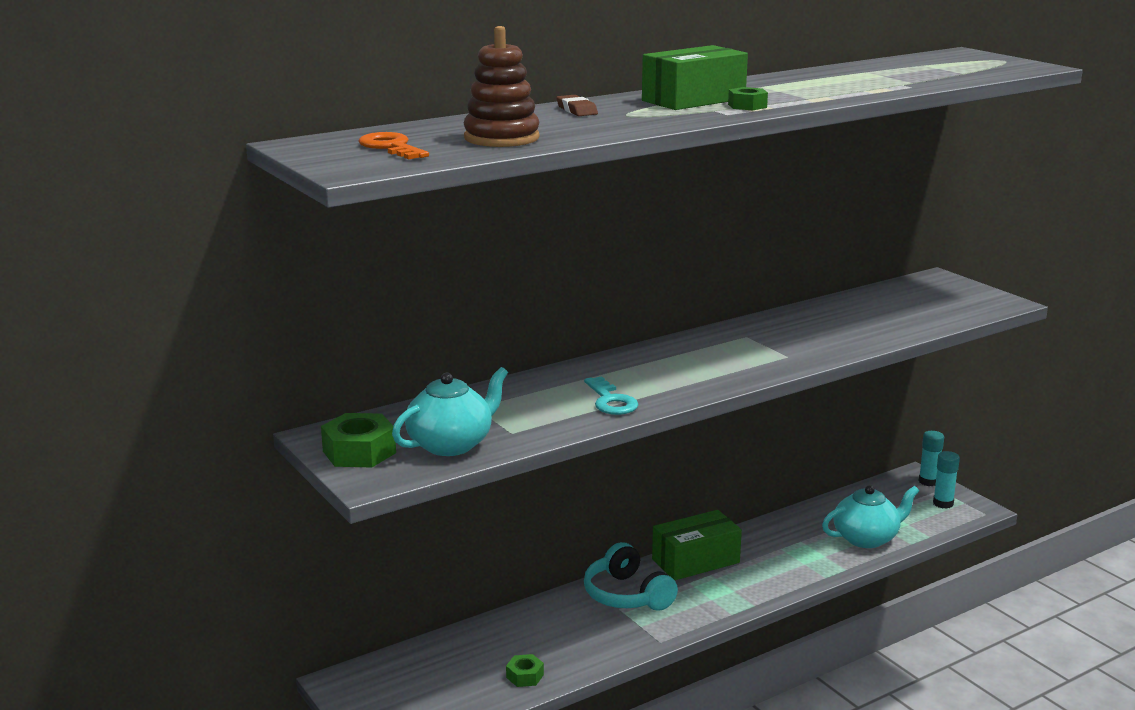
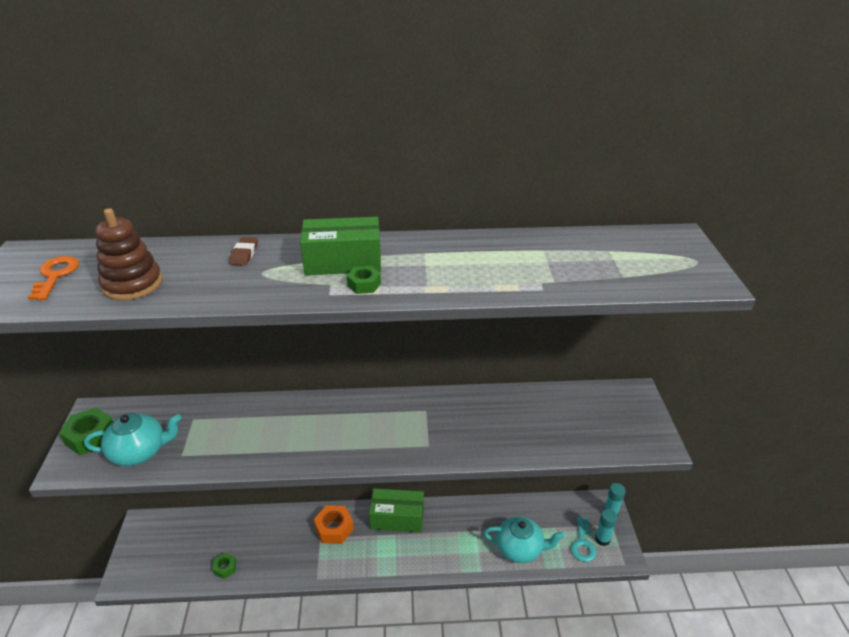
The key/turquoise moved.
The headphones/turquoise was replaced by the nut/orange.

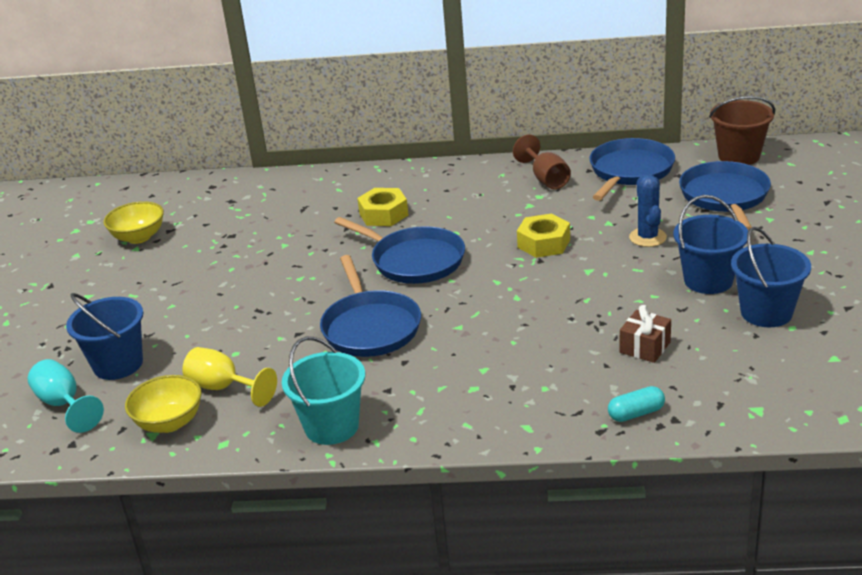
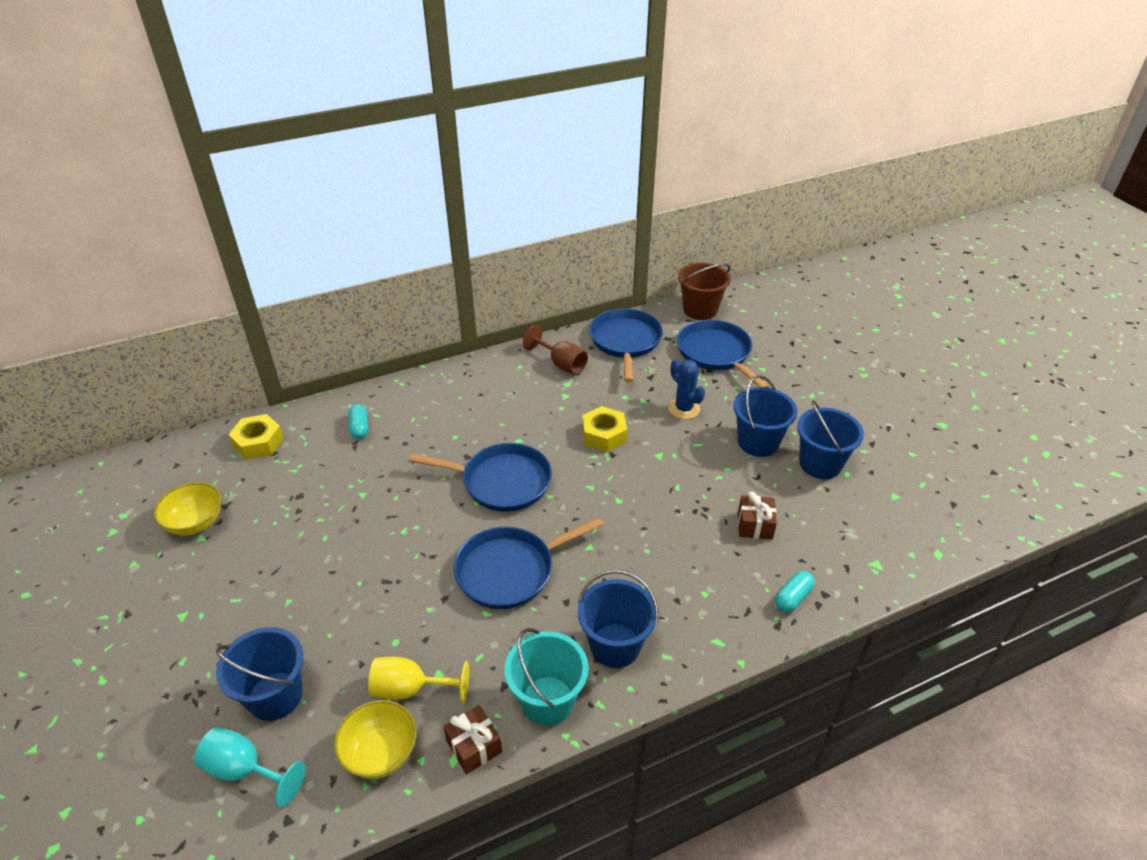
The pan/blue (1st from left in the first image) turned 105 degrees clockwise.
The nut/yellow (1st from left) moved.
The capsule/turquoise (1st from left) appeared.
The gift/brown (1st from left) appeared.
The bucket/blue (2nd from left) appeared.

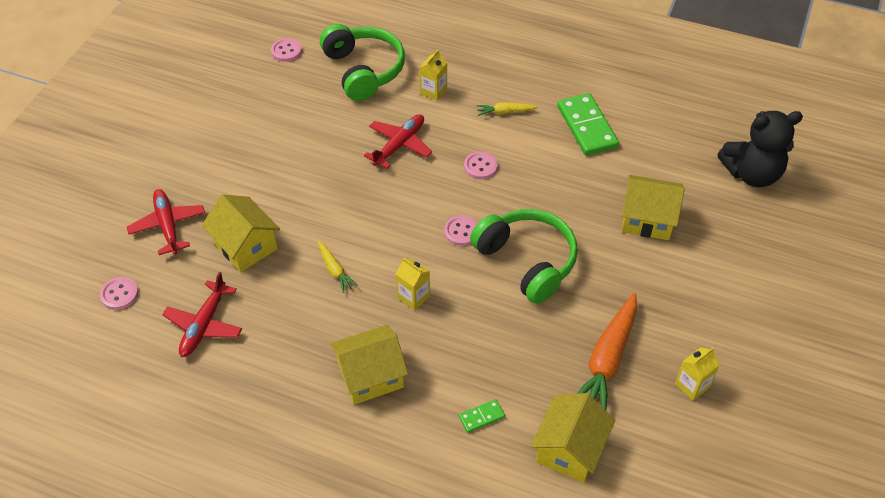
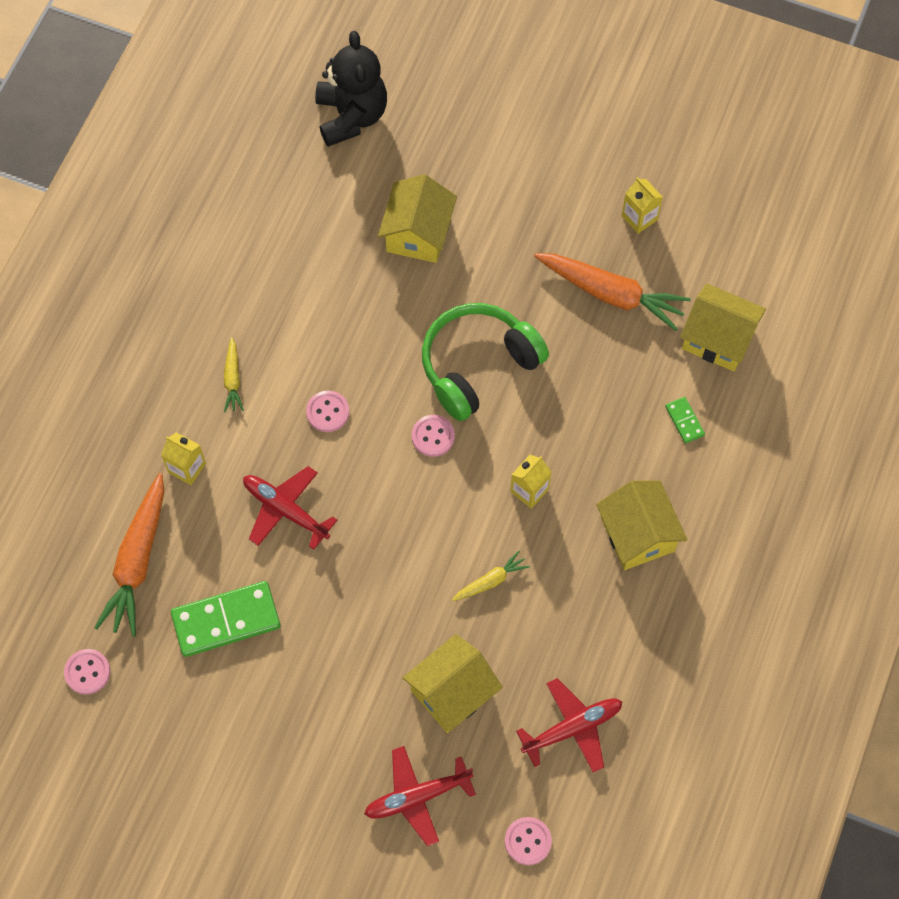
The plane/red (2nd from left in the first image) turned 45 degrees counterclockwise.
The headphones/green (1st from left) was replaced by the carrot/orange (1st from left).
The domino/green (2nd from left in the first image) moved.

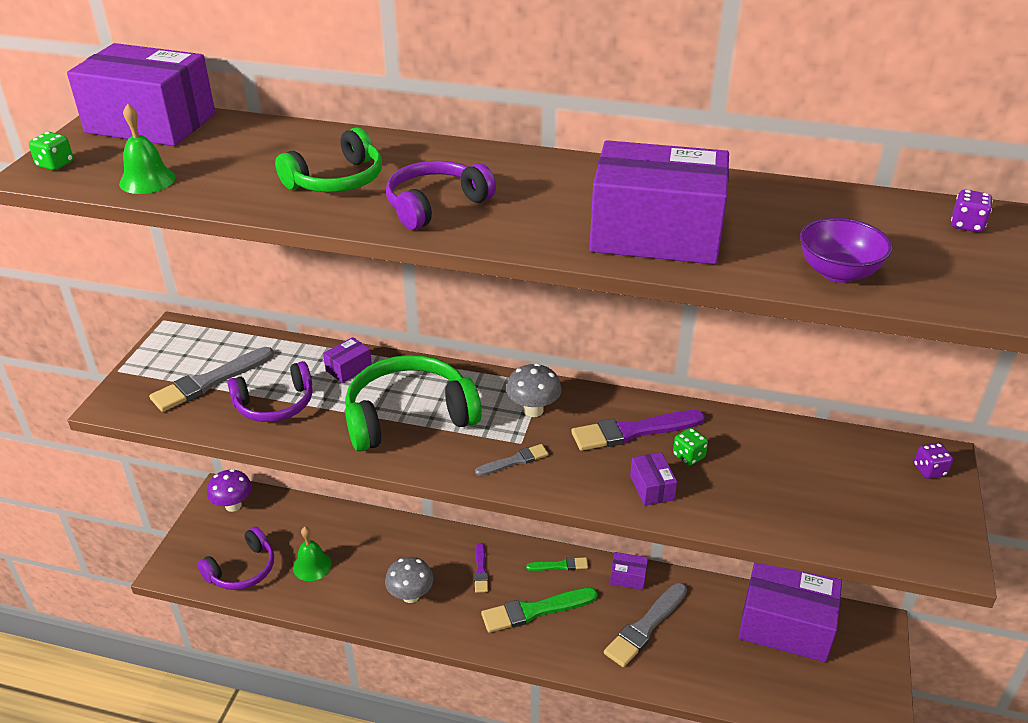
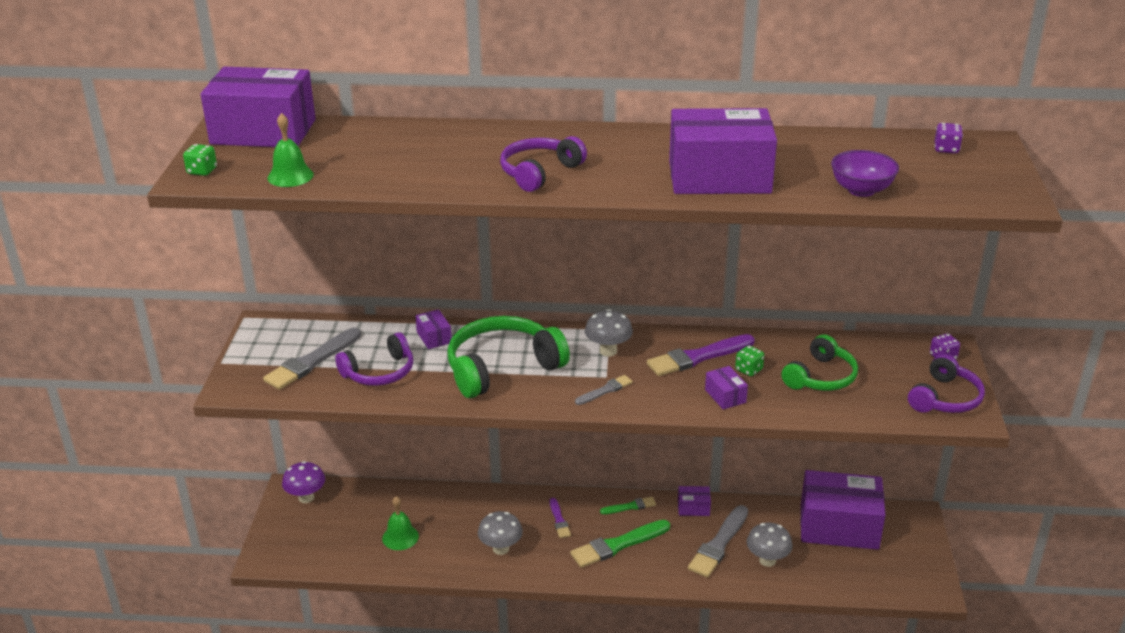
The headphones/purple (1st from left in the first image) moved.
The headphones/green (1st from left in the first image) moved.
The box/purple (2nd from left) turned 60 degrees counterclockwise.
The mushroom/grey (3rd from left) appeared.

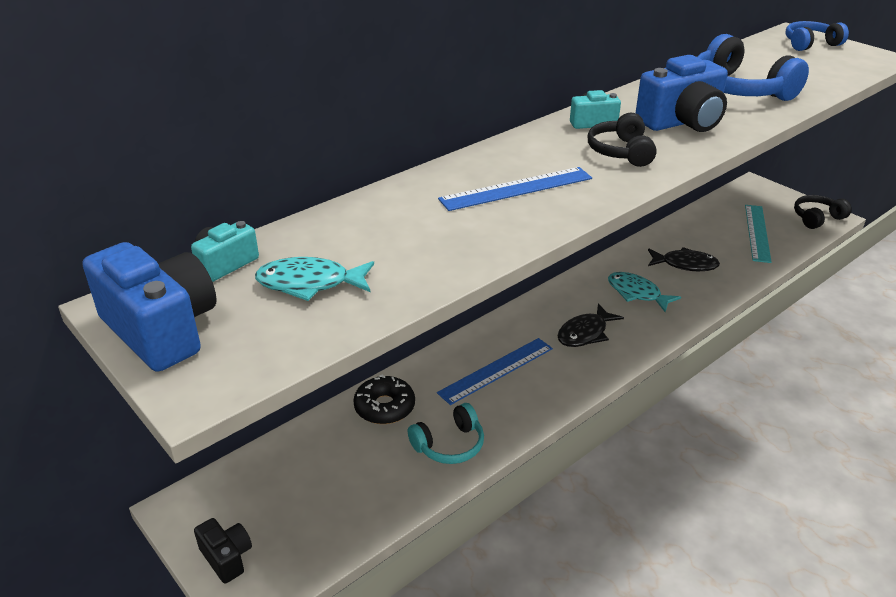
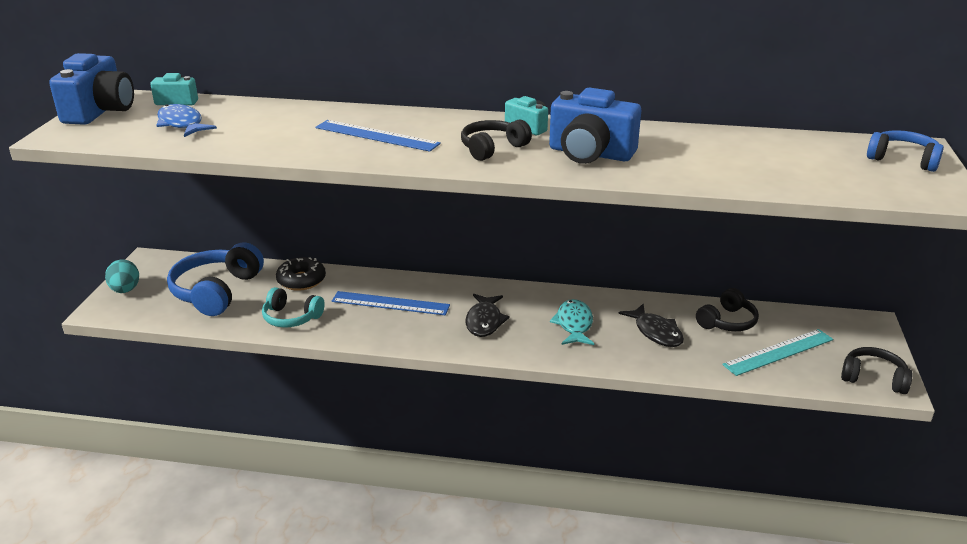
The camera/black was replaced by the egg/turquoise.
The fish/turquoise (1st from left) became the fish/blue.
The fish/black (1st from left) turned 90 degrees counterclockwise.
The headphones/blue (1st from left) moved.
The headphones/black (2nd from left) appeared.

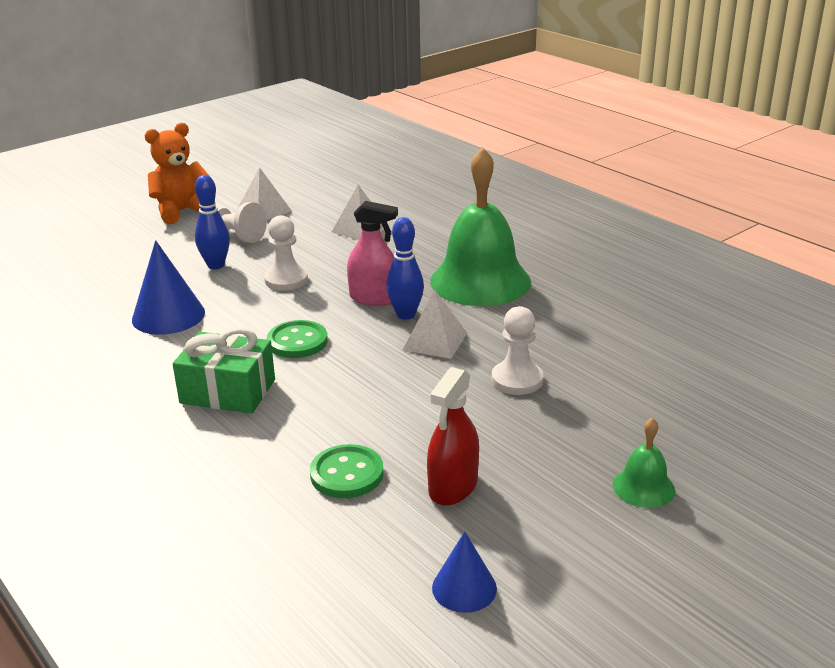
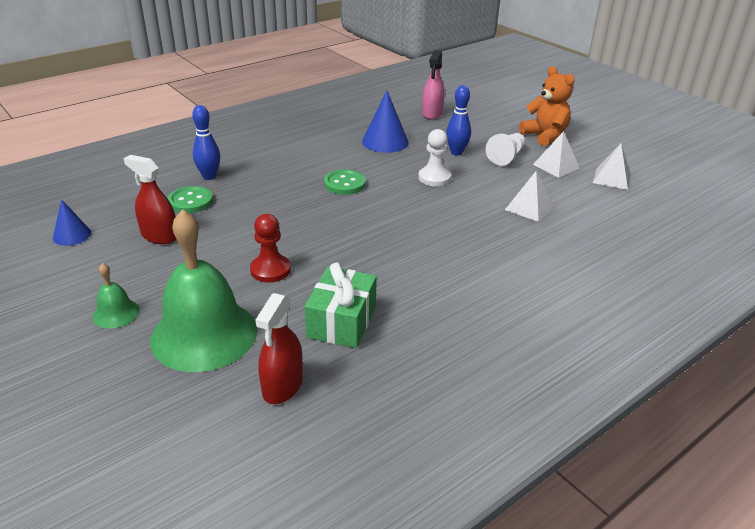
The gift/green moved.
The spray bottle/pink moved.
The bowling pin/blue (2nd from left in the first image) moved.
The pyramid/white (3rd from left) moved.
The bell/green (1st from left in the first image) moved.
The pawn/white (3rd from left) became the pawn/red.
The spray bottle/red (2nd from left) appeared.

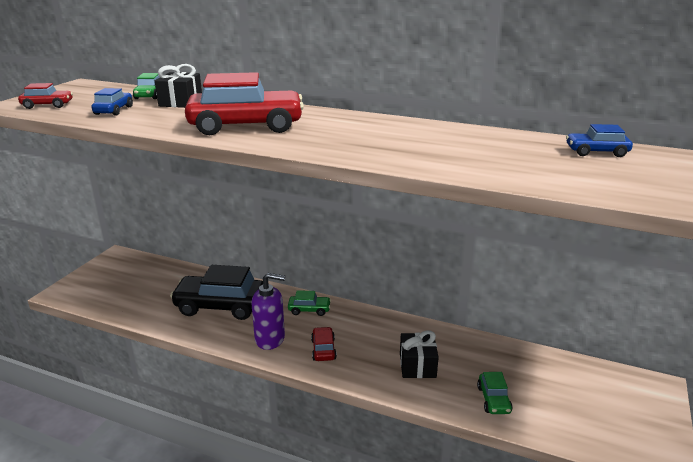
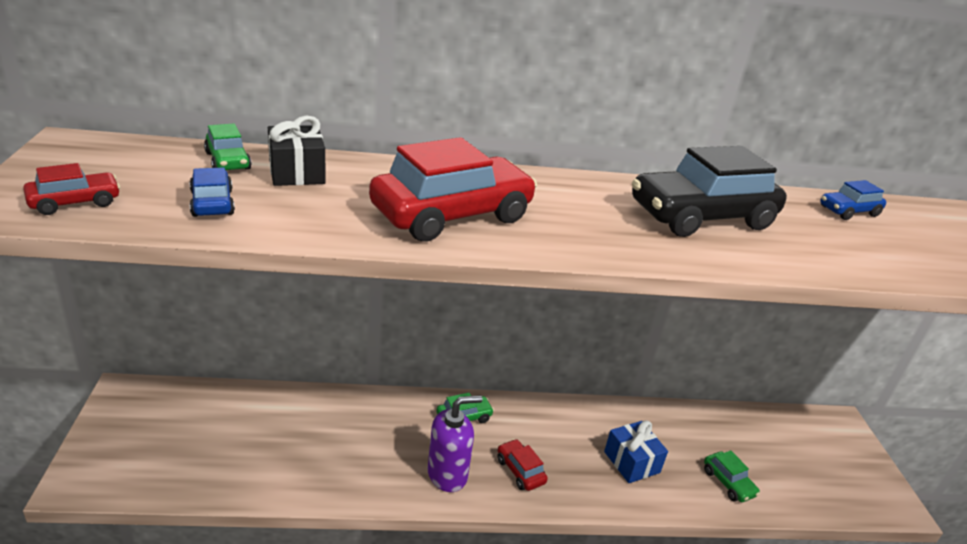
The car/black moved.
The gift/black (2nd from left) became the gift/blue.

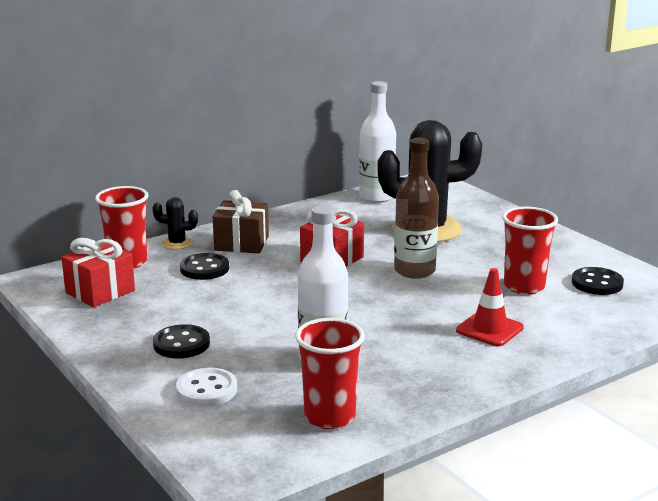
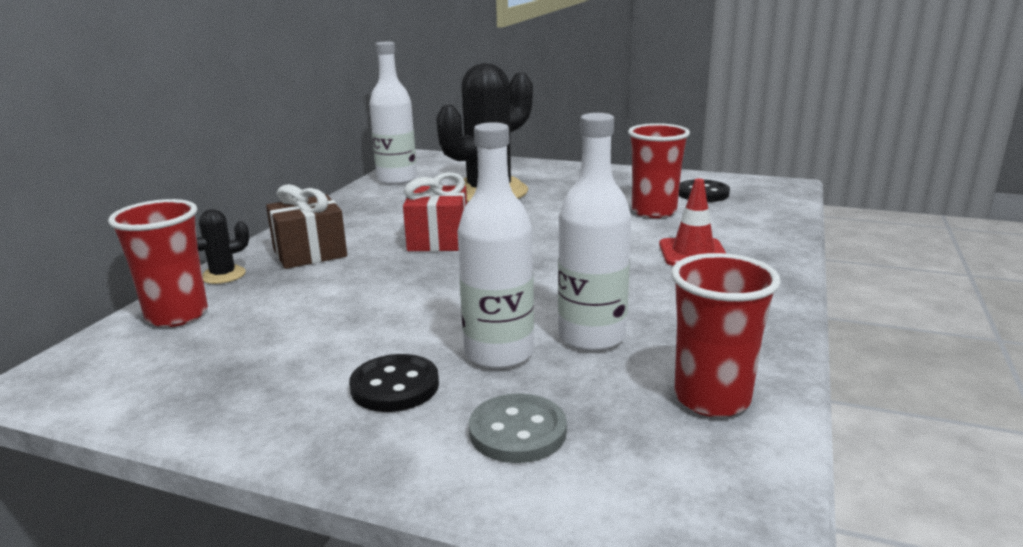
The gift/red (1st from left) disappeared.
The button/white became the button/grey.
The button/black (2nd from left) disappeared.
The bottle/brown disappeared.
The bottle/white (2nd from left) appeared.

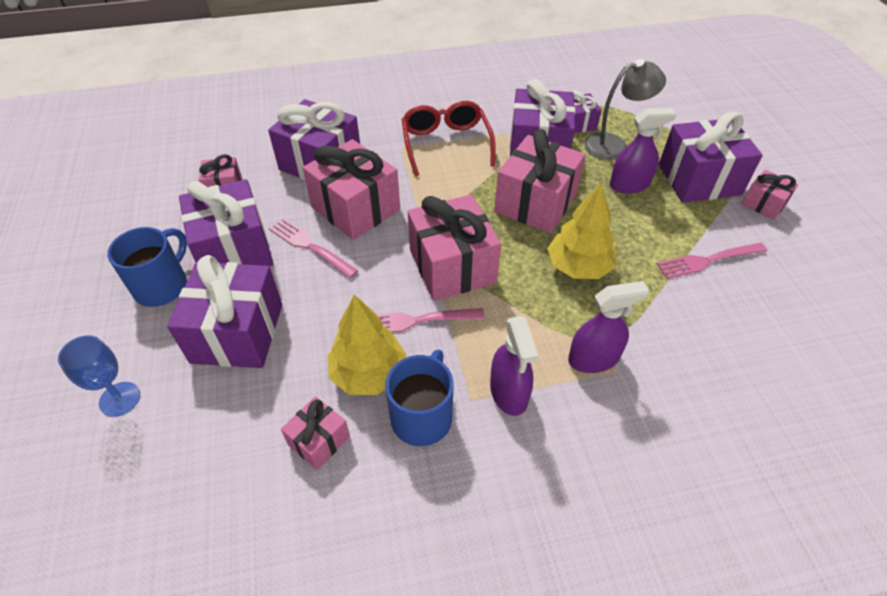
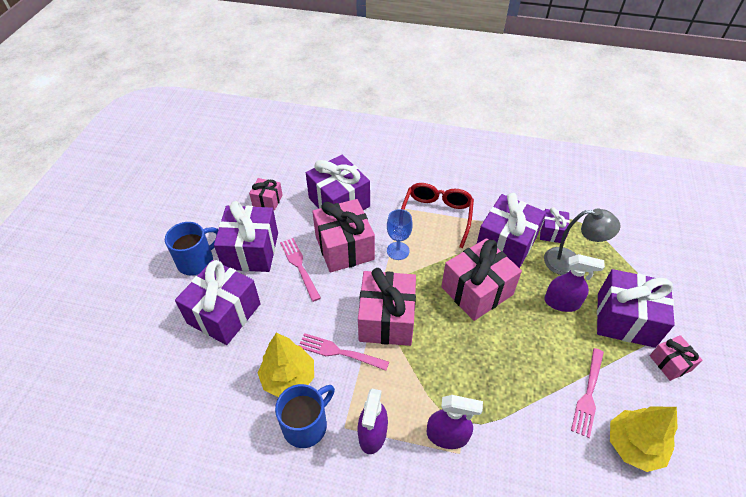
The goblet/blue moved.
The gift/pink (2nd from left) disappeared.
The tree/yellow (2nd from left) moved.
The fork/pink (3rd from left) turned 75 degrees counterclockwise.

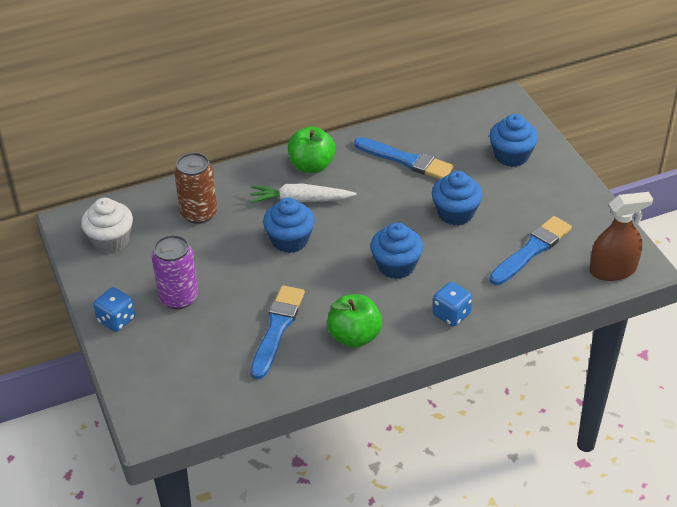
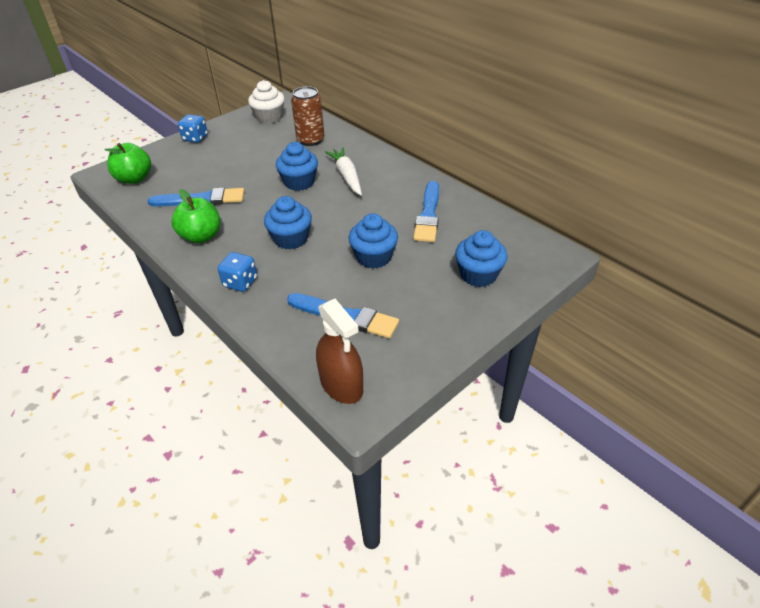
The can/purple disappeared.
The apple/green (1st from left) moved.

